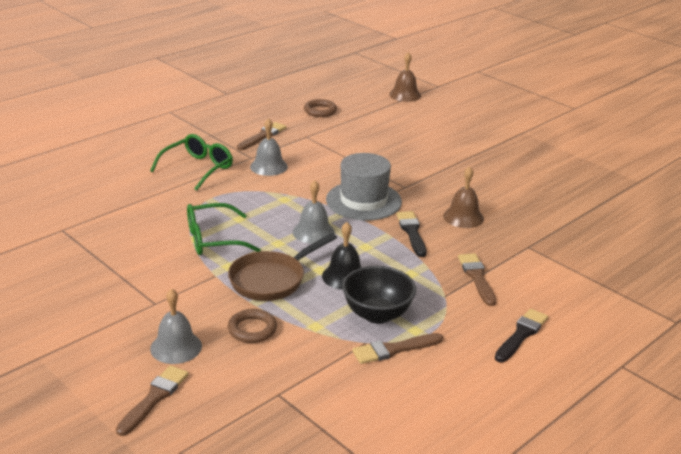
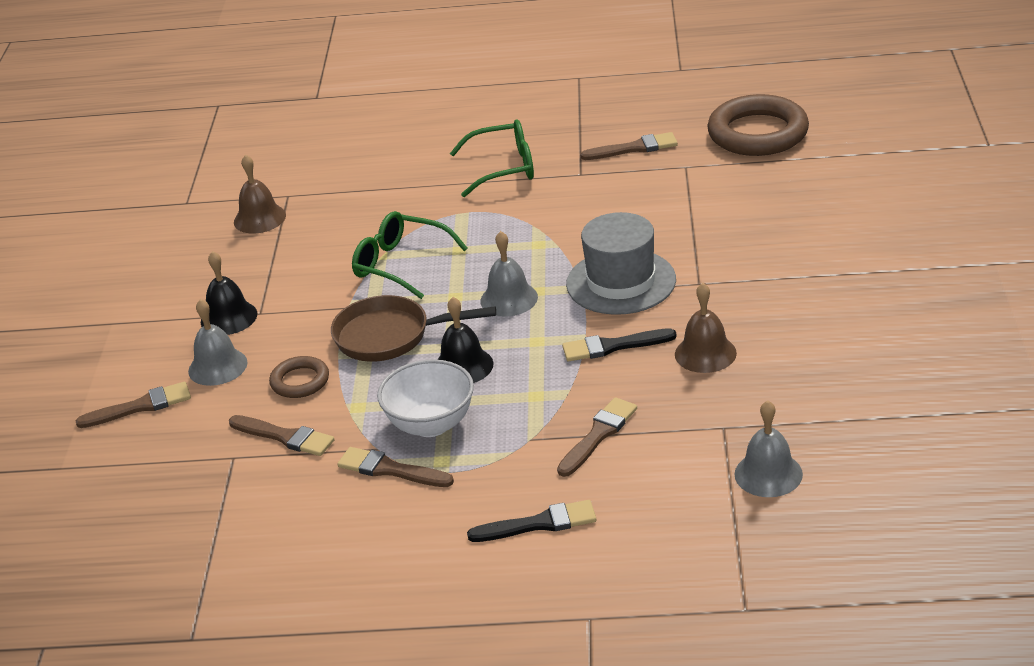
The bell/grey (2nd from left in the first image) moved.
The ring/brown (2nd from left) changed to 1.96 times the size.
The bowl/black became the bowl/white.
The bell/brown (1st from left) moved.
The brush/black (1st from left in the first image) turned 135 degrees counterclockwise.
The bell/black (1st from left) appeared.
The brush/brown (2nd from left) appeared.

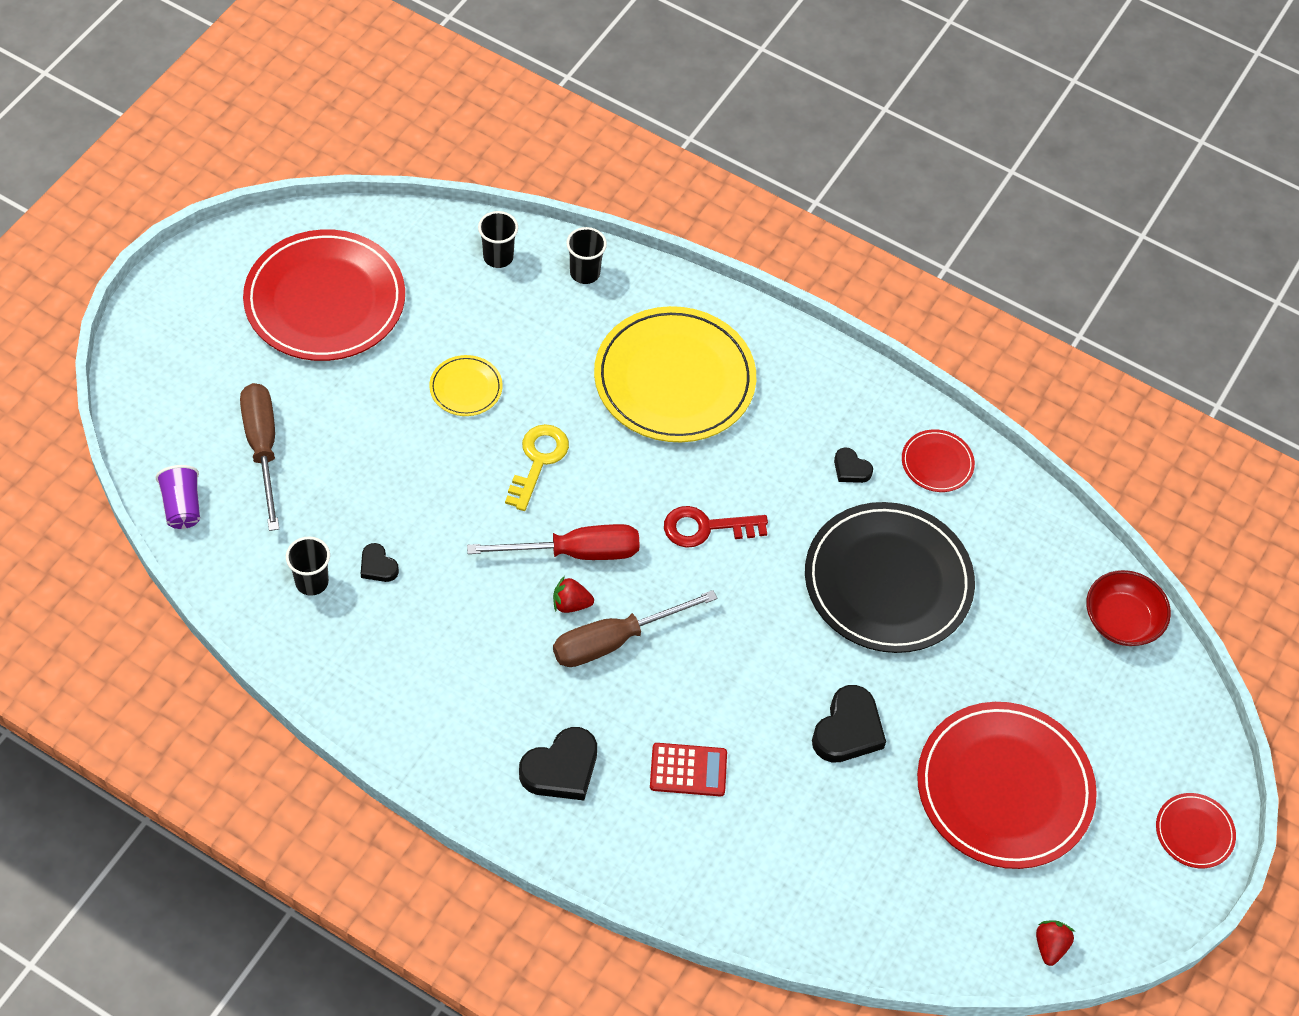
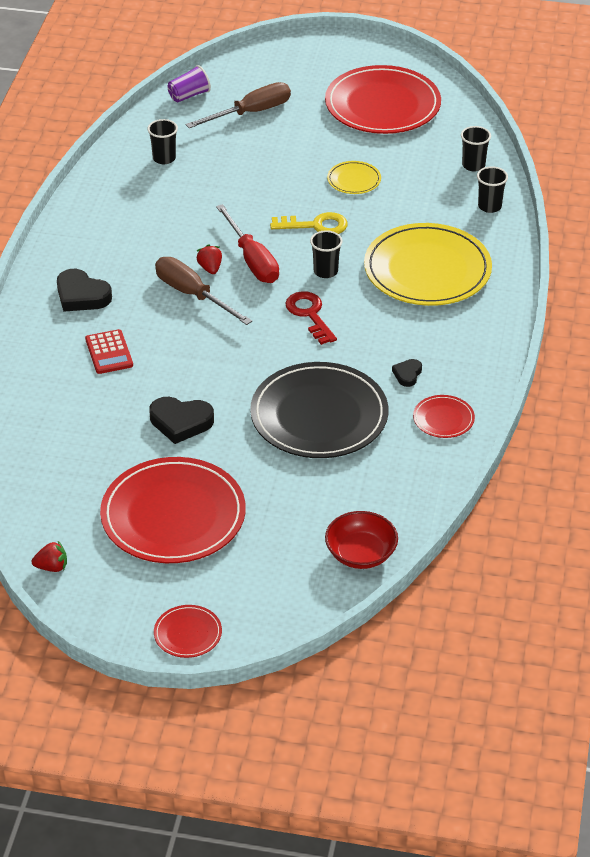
The heart/black (1st from left) disappeared.
The cup/black (2nd from left) appeared.

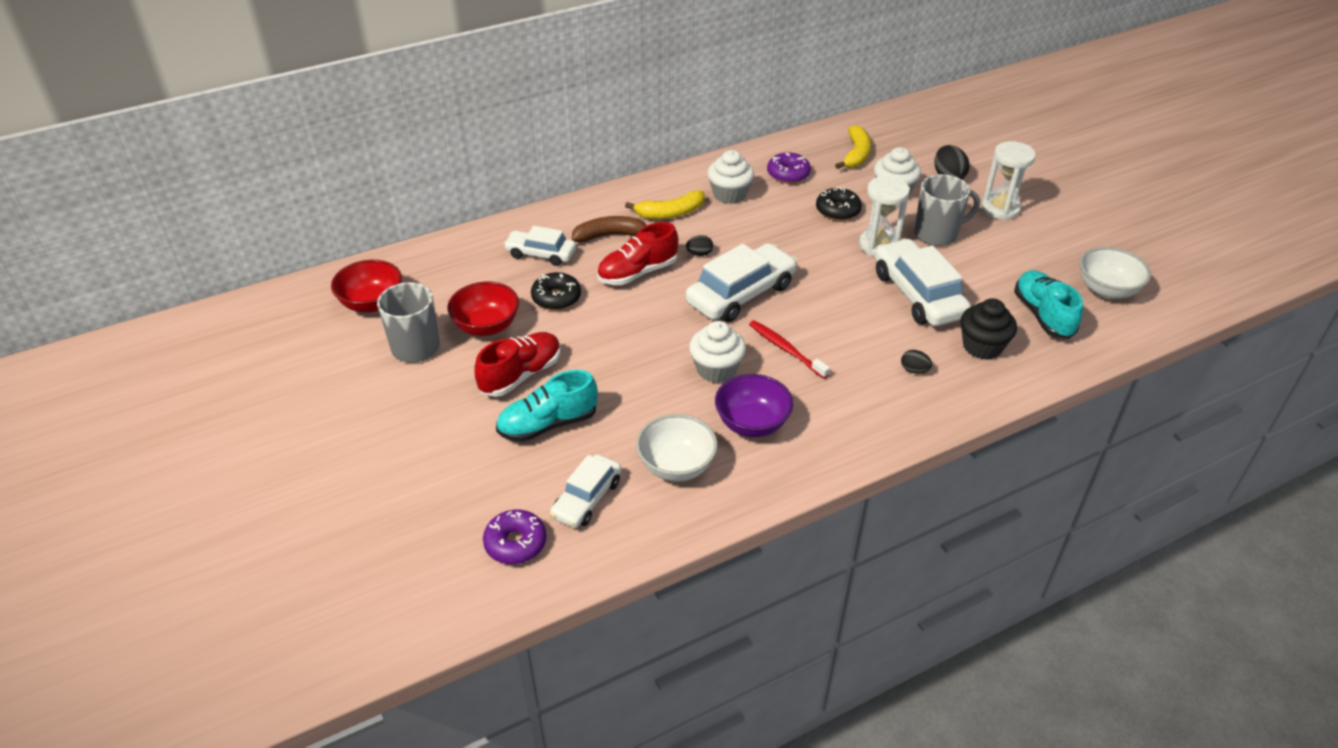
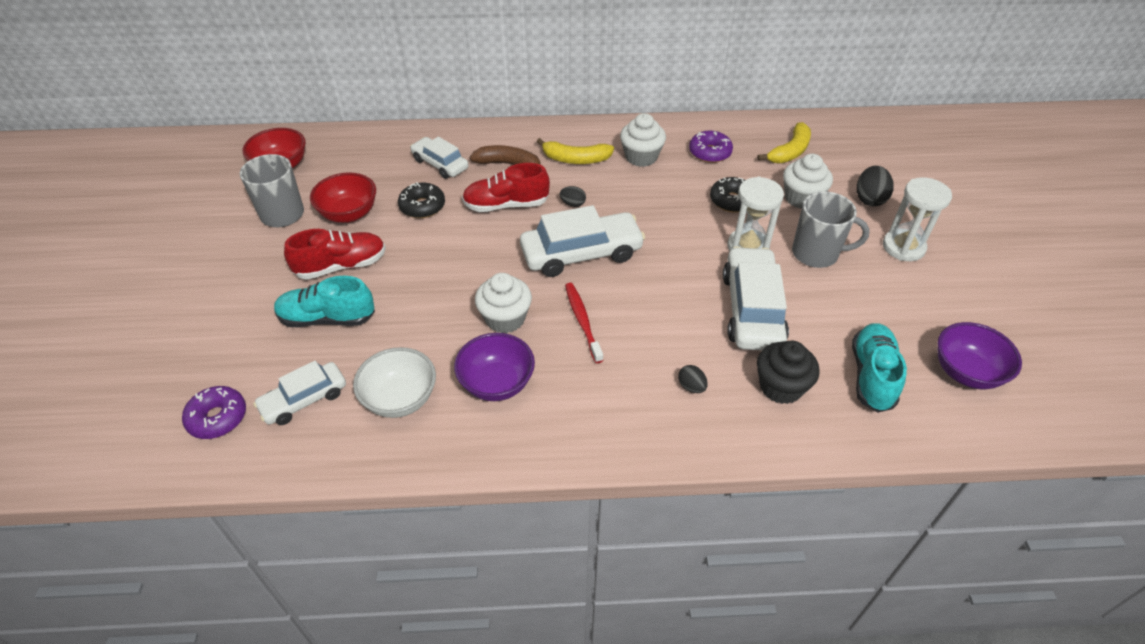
The bowl/white (2nd from left) became the bowl/purple (2nd from left).

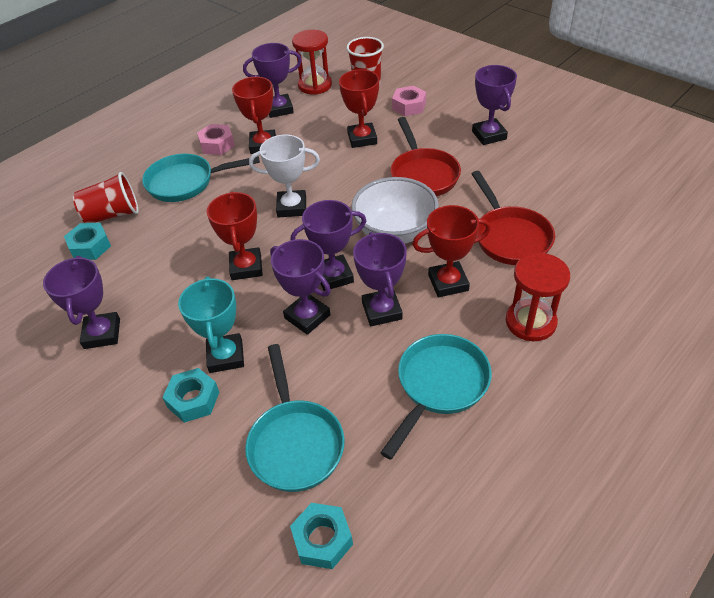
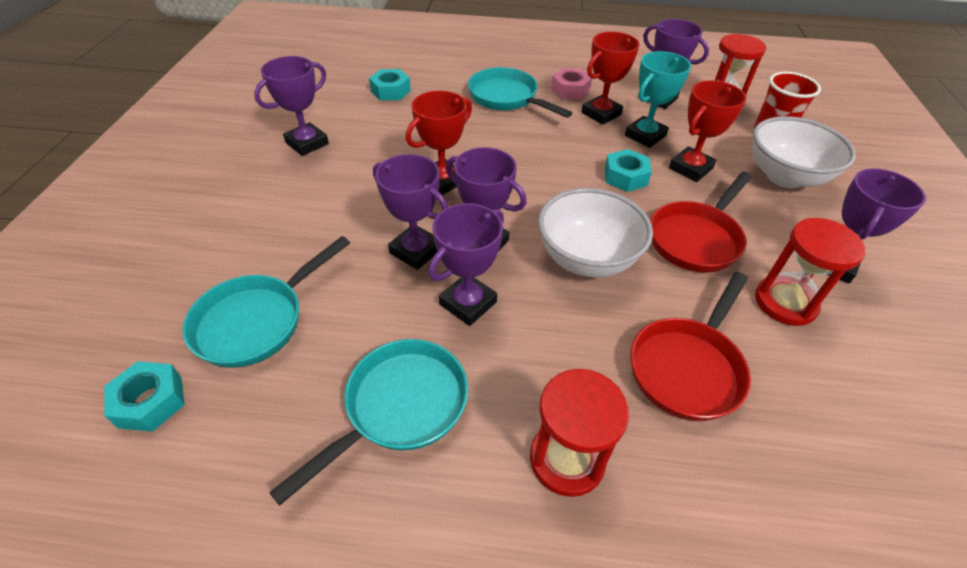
The cup/red (1st from left) disappeared.
The nut/turquoise (2nd from left in the first image) moved.
The trophy/turquoise moved.
The trophy/white disappeared.
The trophy/purple (3rd from left in the first image) turned 60 degrees counterclockwise.
The pan/turquoise (3rd from left in the first image) turned 45 degrees counterclockwise.
The nut/pink (2nd from left) was replaced by the bowl/white (2nd from left).
The trophy/red (4th from left) disappeared.
The hourglass/red (3rd from left) appeared.

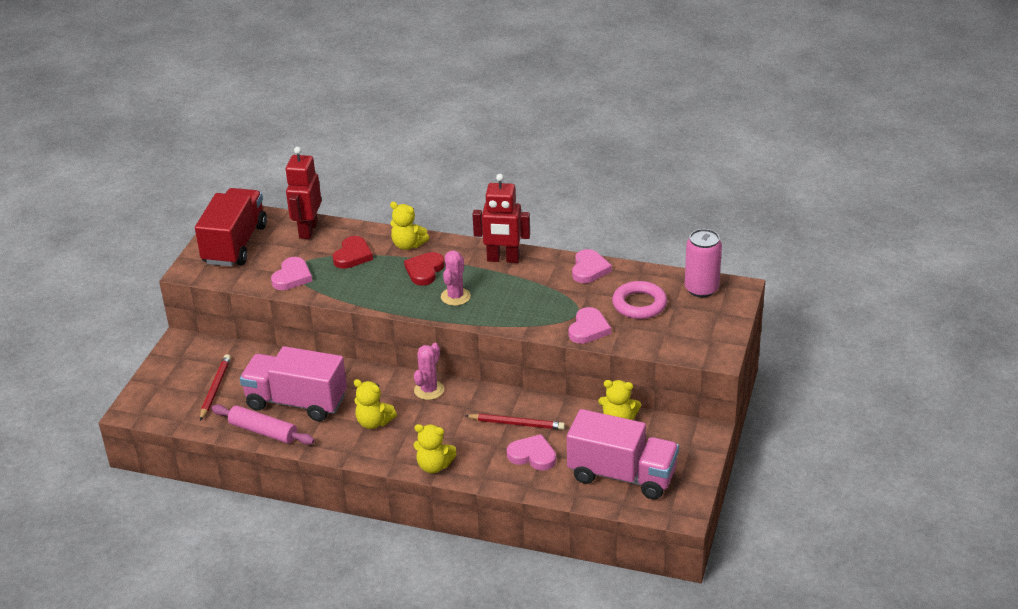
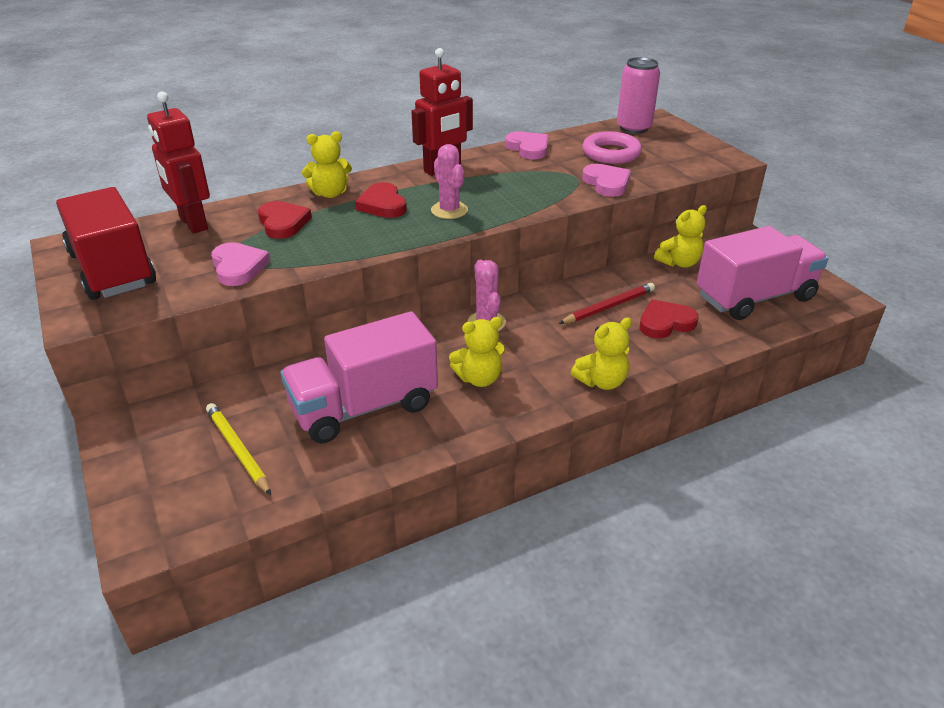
The pencil/red (1st from left) became the pencil/yellow.
The rolling pin/pink disappeared.
The heart/pink (2nd from left) became the heart/red (3rd from left).

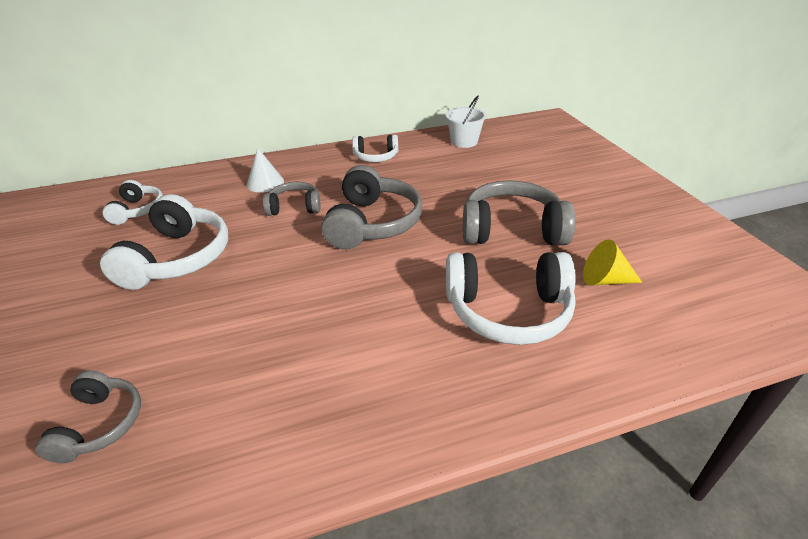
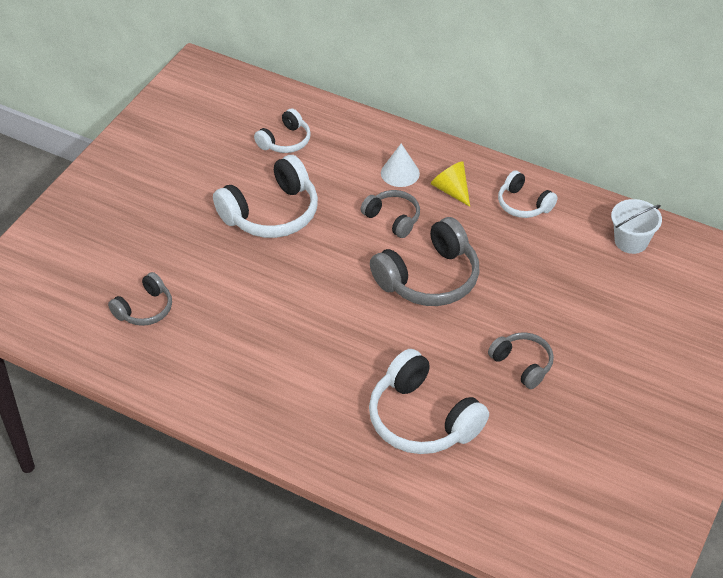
The headphones/grey (4th from left) changed to 0.57 times the size.
The cone/yellow moved.

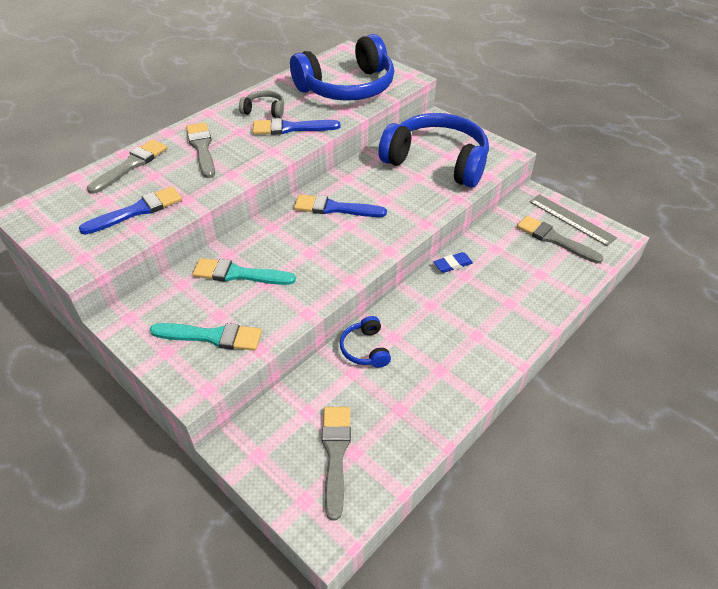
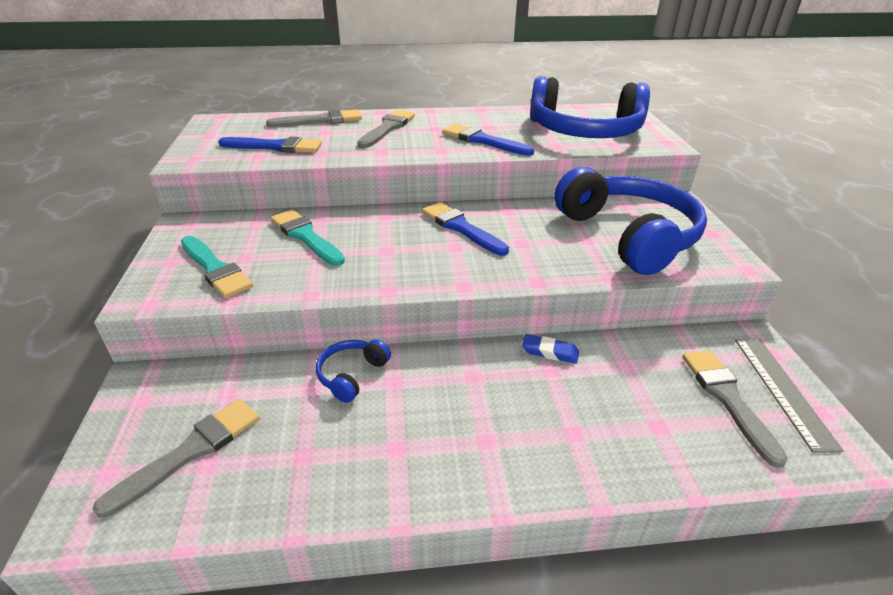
The headphones/grey disappeared.

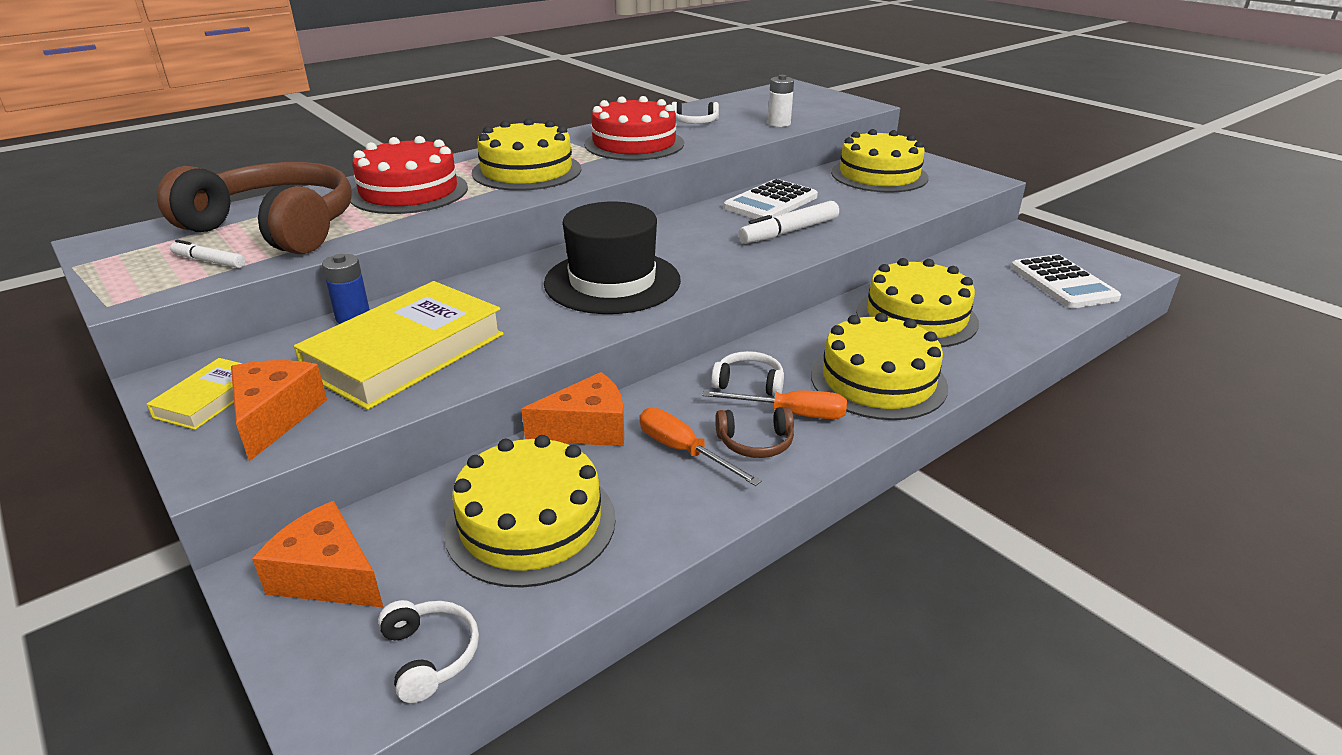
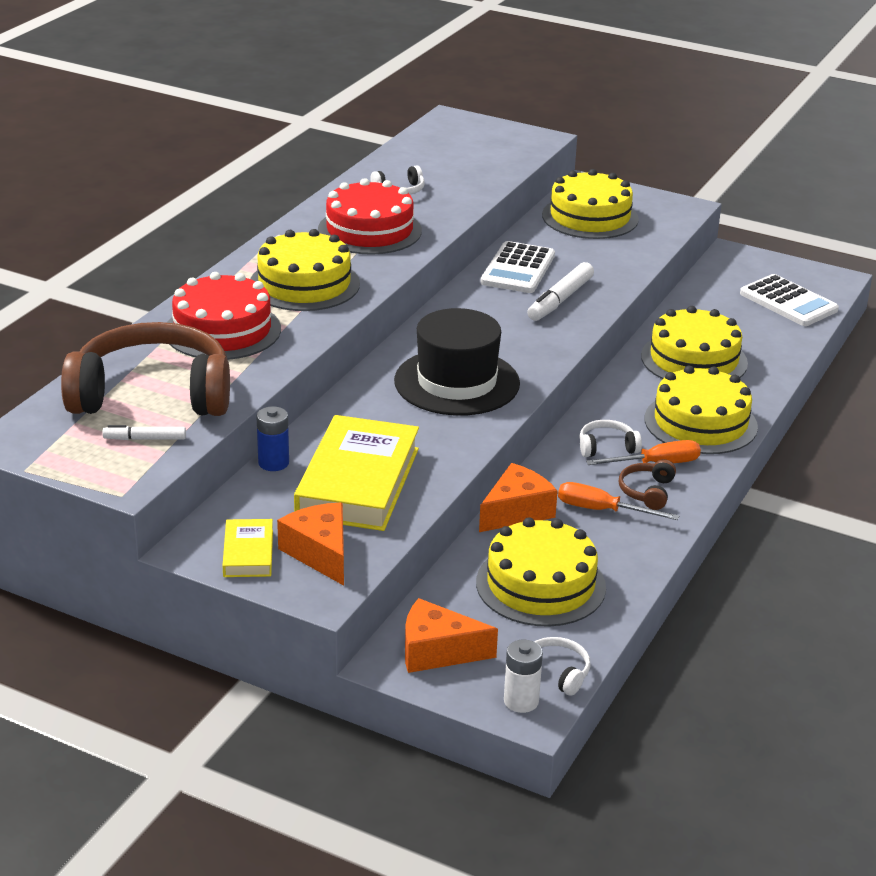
The headphones/brown (2nd from left) turned 135 degrees clockwise.
The battery/white moved.

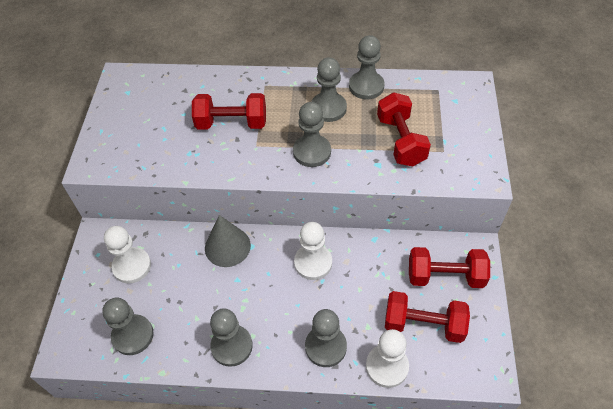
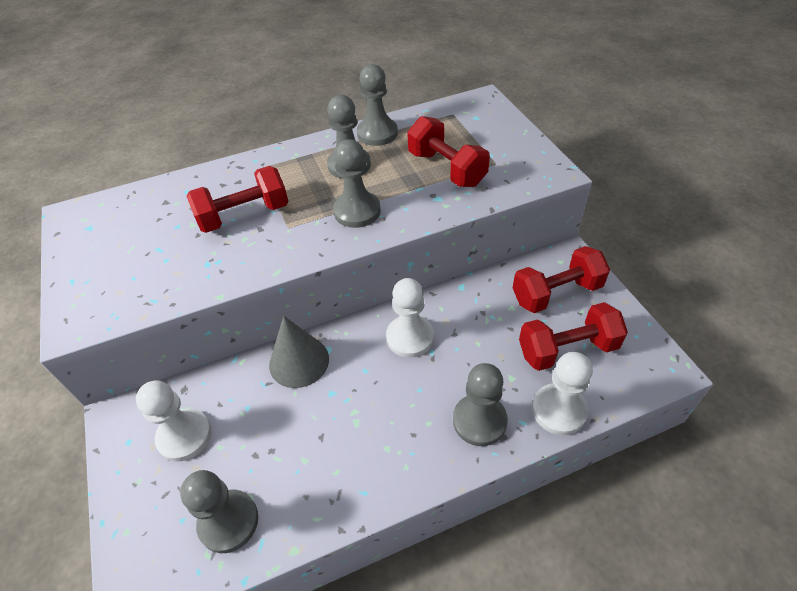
The pawn/grey (2nd from left) disappeared.

